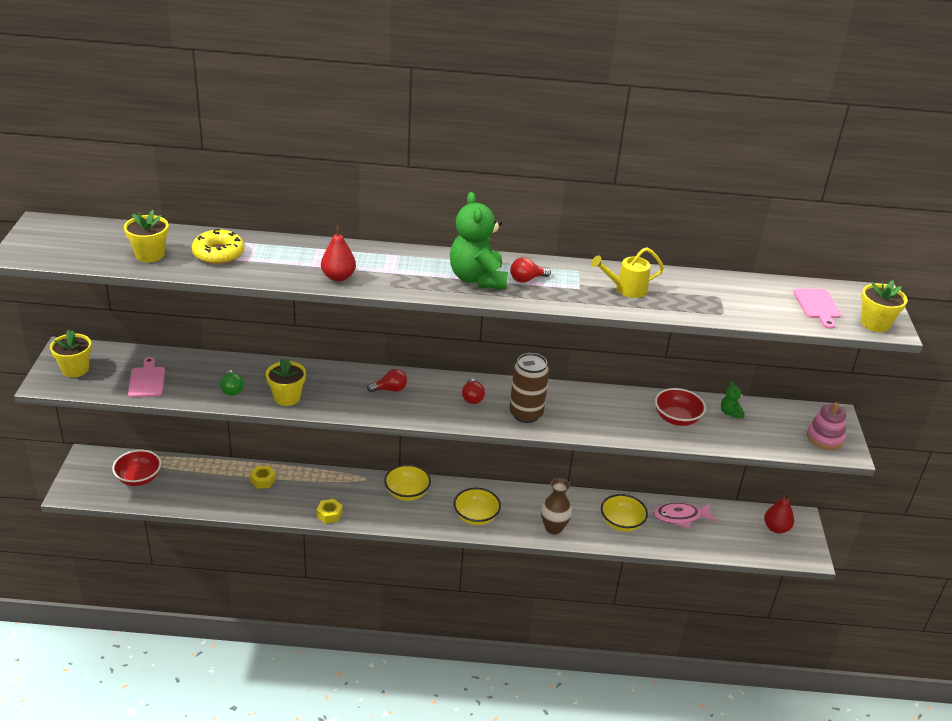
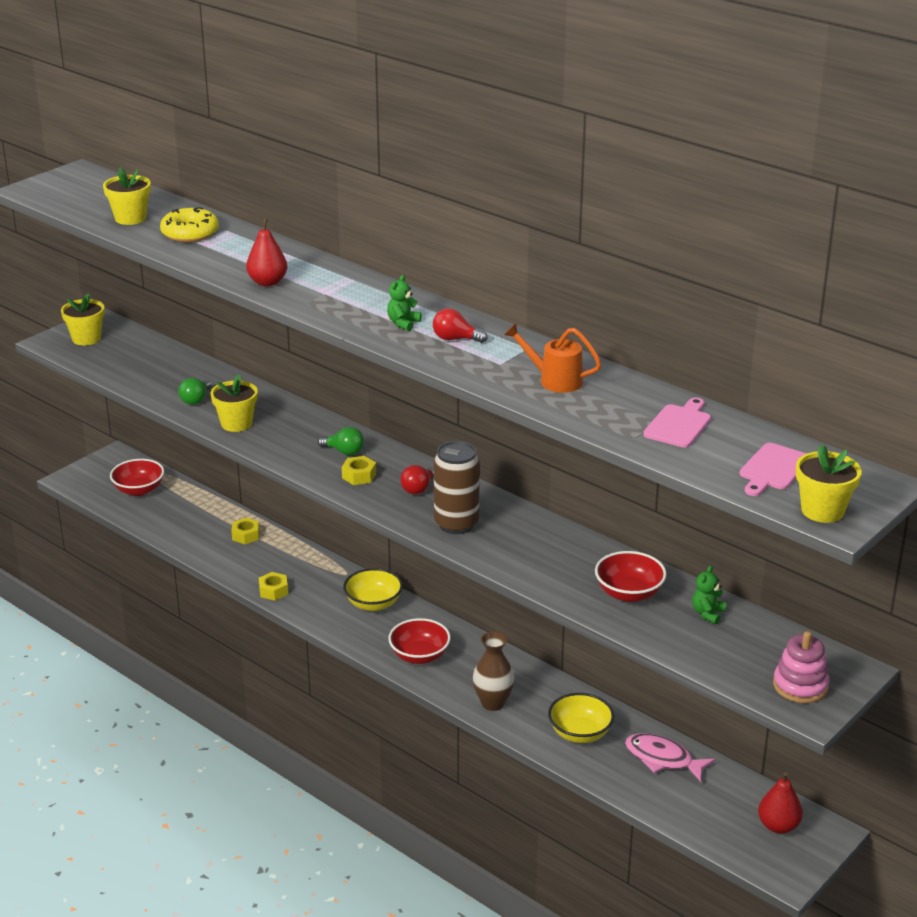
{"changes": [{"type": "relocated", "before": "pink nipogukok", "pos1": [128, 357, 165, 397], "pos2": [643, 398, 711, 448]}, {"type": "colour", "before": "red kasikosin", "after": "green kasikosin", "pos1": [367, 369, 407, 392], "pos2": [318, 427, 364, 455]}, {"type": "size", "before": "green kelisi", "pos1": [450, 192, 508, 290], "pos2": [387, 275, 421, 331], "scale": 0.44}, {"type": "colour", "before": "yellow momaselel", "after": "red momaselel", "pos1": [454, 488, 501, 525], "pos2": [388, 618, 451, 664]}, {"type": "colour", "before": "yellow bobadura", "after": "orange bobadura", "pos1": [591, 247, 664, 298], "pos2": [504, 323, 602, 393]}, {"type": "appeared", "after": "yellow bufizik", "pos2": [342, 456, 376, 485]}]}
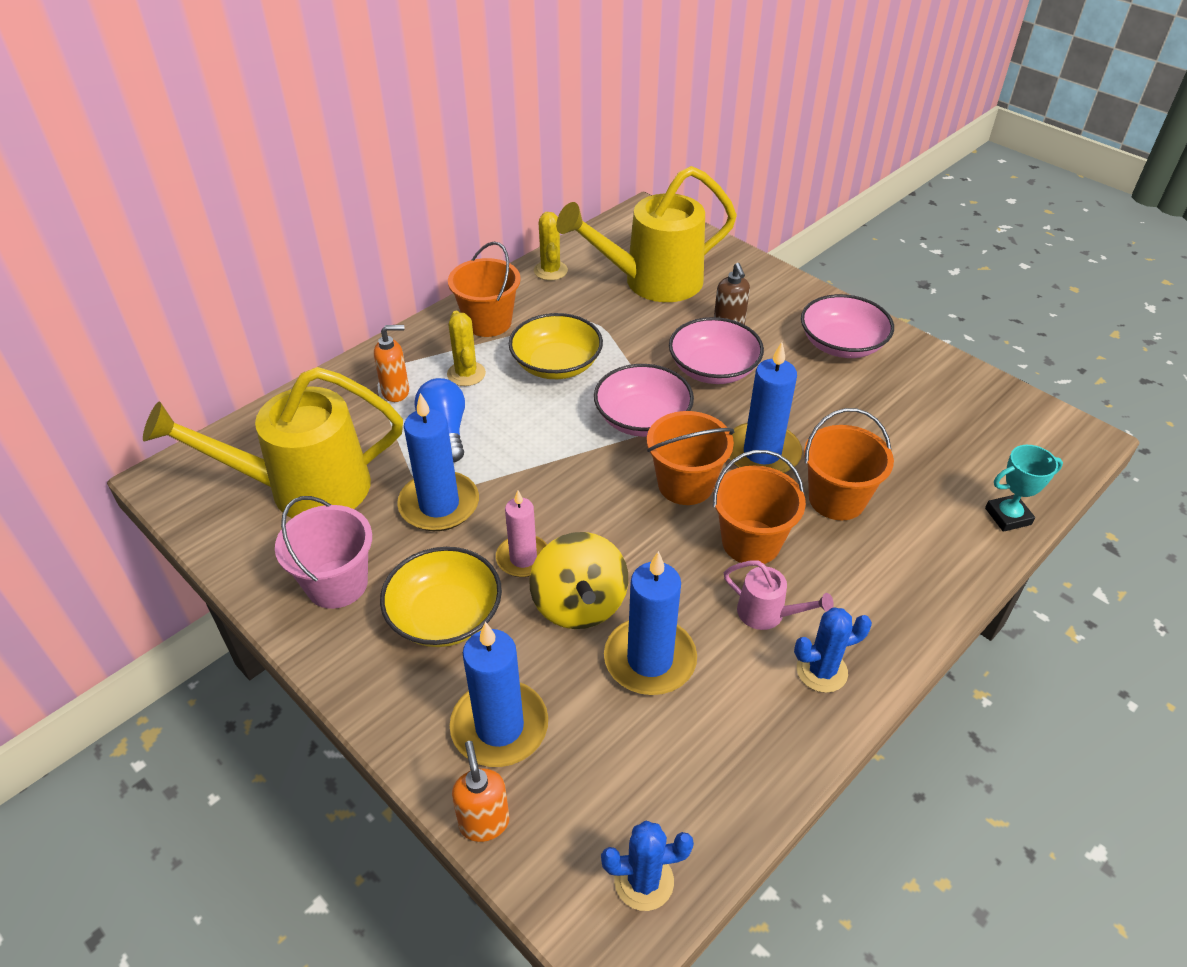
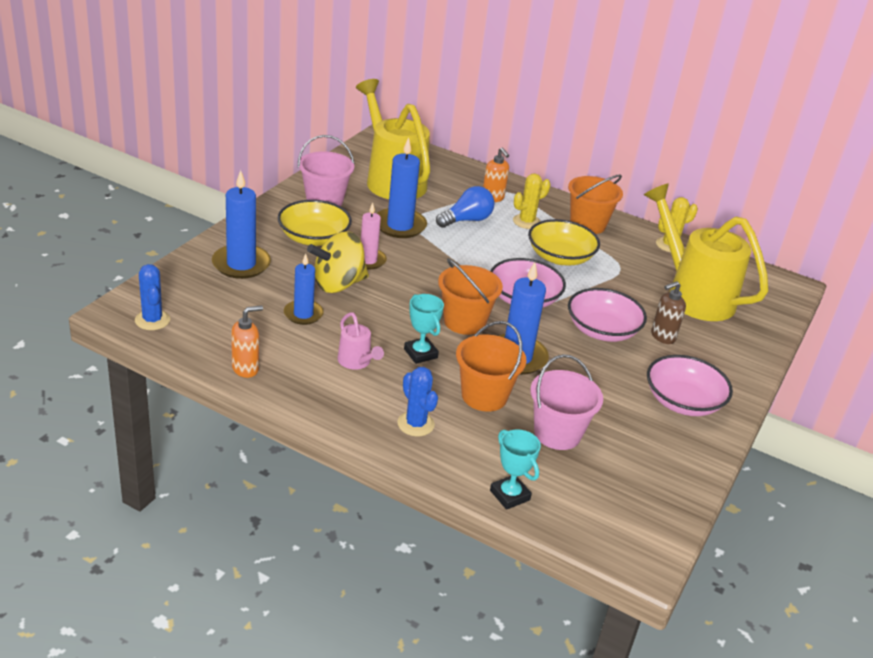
{"changes": [{"type": "relocated", "before": "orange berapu", "pos1": [452, 741, 510, 842], "pos2": [231, 305, 263, 378]}, {"type": "size", "before": "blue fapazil", "pos1": [604, 551, 697, 695], "pos2": [284, 254, 324, 325], "scale": 0.65}, {"type": "exchanged", "before": "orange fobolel", "after": "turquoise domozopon", "pos1": [713, 450, 806, 564], "pos2": [404, 294, 444, 364]}, {"type": "spun", "before": "pink bobadura", "pos1": [724, 561, 834, 630], "pos2": [337, 312, 384, 370], "turn": -45}, {"type": "relocated", "before": "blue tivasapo", "pos1": [794, 608, 872, 693], "pos2": [397, 367, 438, 436]}, {"type": "appeared", "after": "pink fobolel", "pos2": [530, 354, 603, 450]}]}
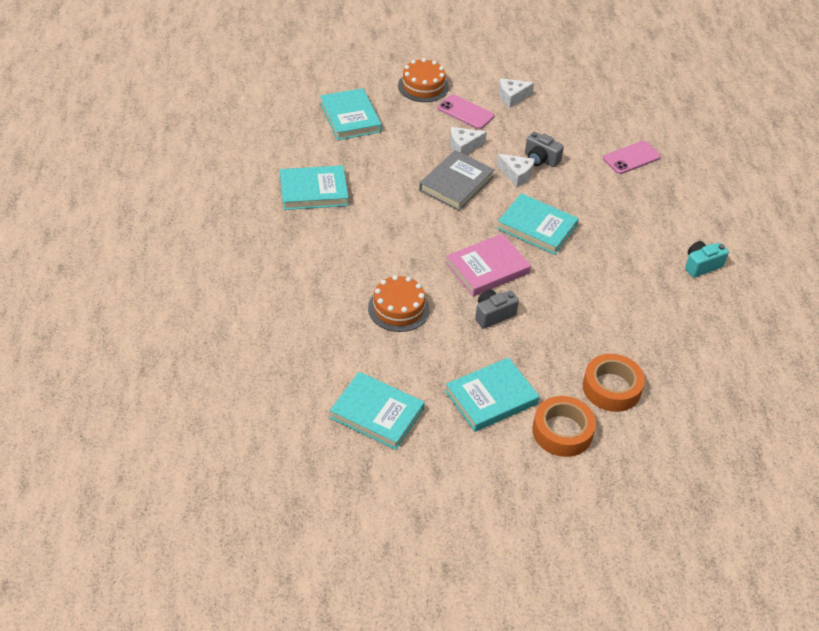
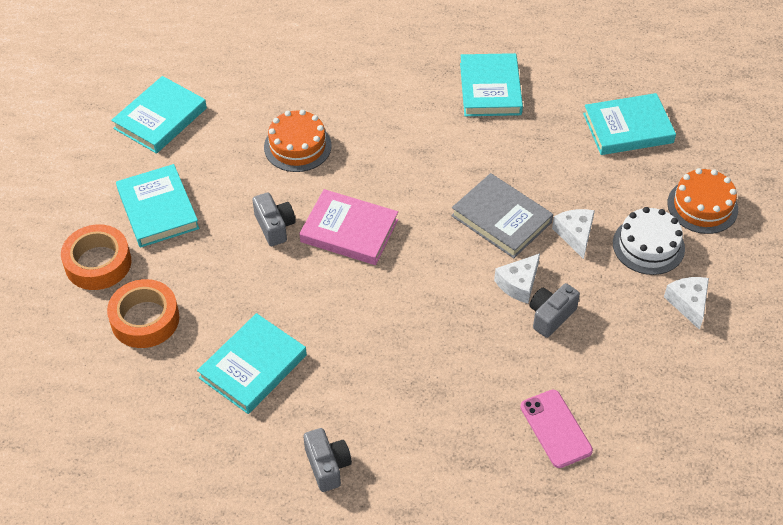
{"changes": [{"type": "exchanged", "before": "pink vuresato", "after": "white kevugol", "pos1": [438, 94, 494, 129], "pos2": [613, 207, 685, 275]}, {"type": "spun", "before": "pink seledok", "pos1": [446, 234, 531, 296], "pos2": [299, 189, 398, 265], "turn": -45}, {"type": "relocated", "before": "turquoise seledok", "pos1": [497, 193, 579, 255], "pos2": [197, 313, 307, 414]}, {"type": "colour", "before": "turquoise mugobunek", "after": "grey mugobunek", "pos1": [685, 241, 729, 278], "pos2": [303, 428, 352, 492]}]}
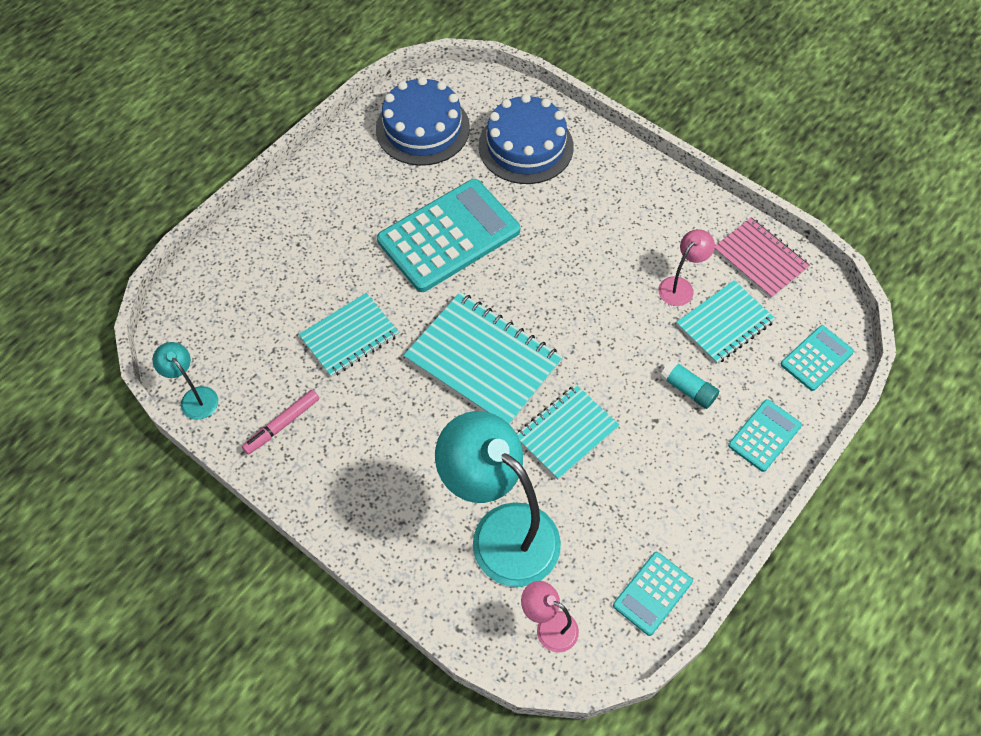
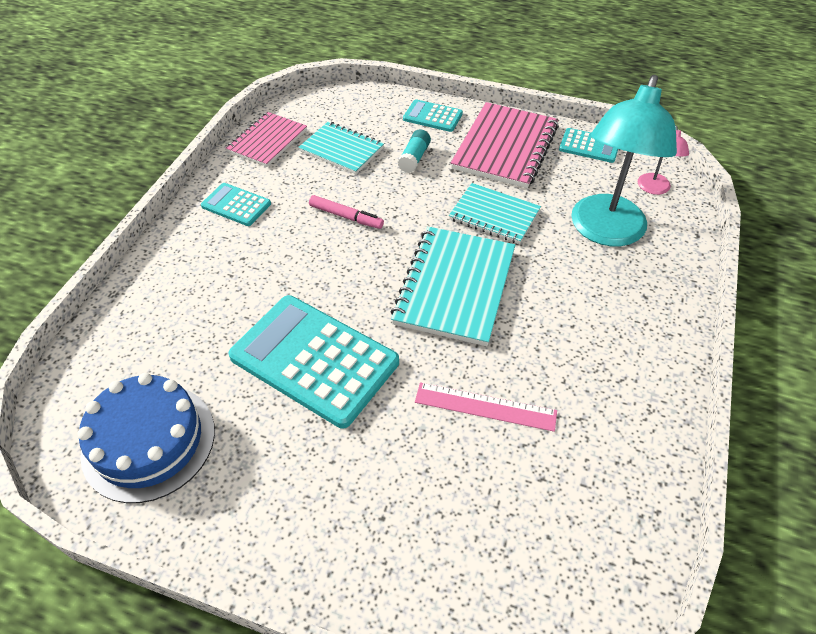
{"changes": [{"type": "missing", "before": "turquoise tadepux", "pos1": [152, 342, 218, 420]}, {"type": "relocated", "before": "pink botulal", "pos1": [242, 390, 319, 455], "pos2": [309, 195, 384, 229]}, {"type": "exchanged", "before": "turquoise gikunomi", "after": "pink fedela", "pos1": [299, 293, 399, 378], "pos2": [415, 382, 557, 432]}, {"type": "missing", "before": "blue kevugol", "pos1": [479, 94, 574, 184]}, {"type": "missing", "before": "pink tadepux", "pos1": [658, 229, 715, 306]}, {"type": "relocated", "before": "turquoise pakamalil", "pos1": [781, 325, 854, 391], "pos2": [201, 183, 271, 226]}, {"type": "appeared", "after": "pink gikunomi", "pos2": [451, 102, 559, 188]}]}
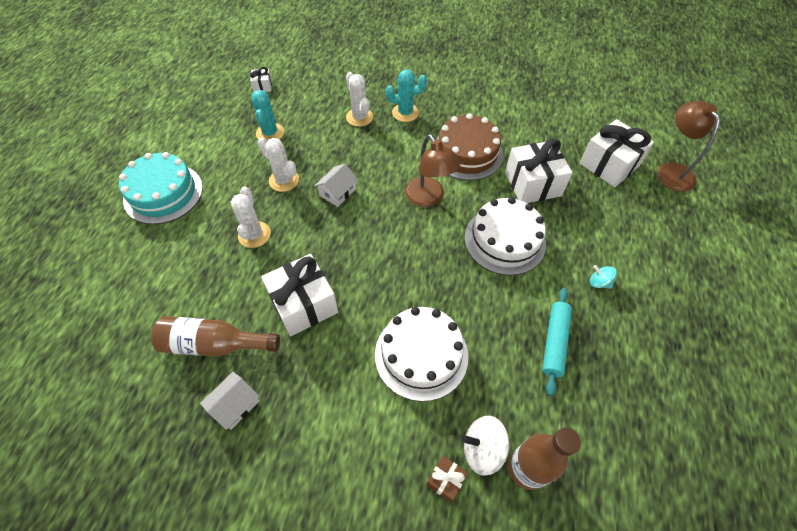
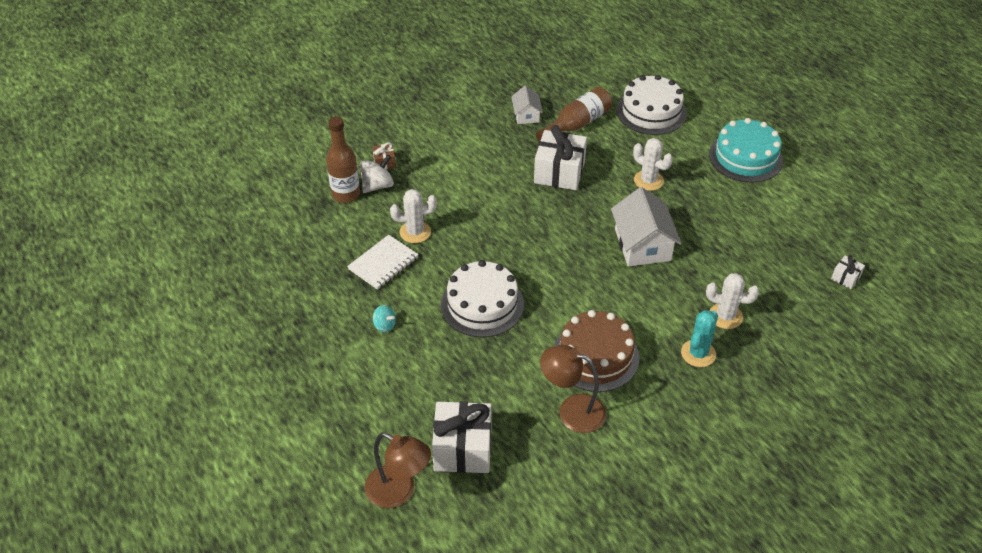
{"changes": [{"type": "missing", "before": "turquoise tivasapo", "pos1": [251, 90, 284, 141]}, {"type": "relocated", "before": "white tivasapo", "pos1": [258, 137, 299, 192], "pos2": [390, 189, 437, 243]}, {"type": "size", "before": "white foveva", "pos1": [314, 164, 358, 207], "pos2": [611, 187, 682, 266], "scale": 1.79}, {"type": "relocated", "before": "white kevugol", "pos1": [375, 307, 468, 402], "pos2": [616, 75, 687, 135]}, {"type": "relocated", "before": "brown tadepux", "pos1": [405, 134, 460, 207], "pos2": [540, 345, 606, 433]}, {"type": "missing", "before": "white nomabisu", "pos1": [505, 139, 573, 203]}, {"type": "exchanged", "before": "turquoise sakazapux", "after": "white gikunomi", "pos1": [542, 288, 572, 396], "pos2": [347, 235, 418, 290]}, {"type": "spun", "before": "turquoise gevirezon", "pos1": [590, 265, 617, 288], "pos2": [373, 305, 396, 333], "turn": 45}]}
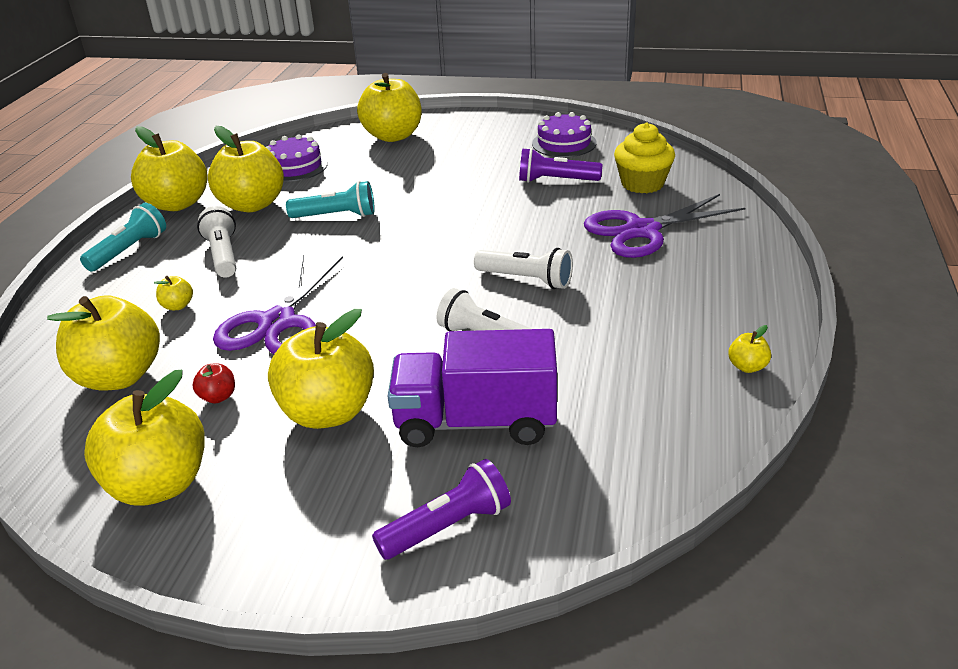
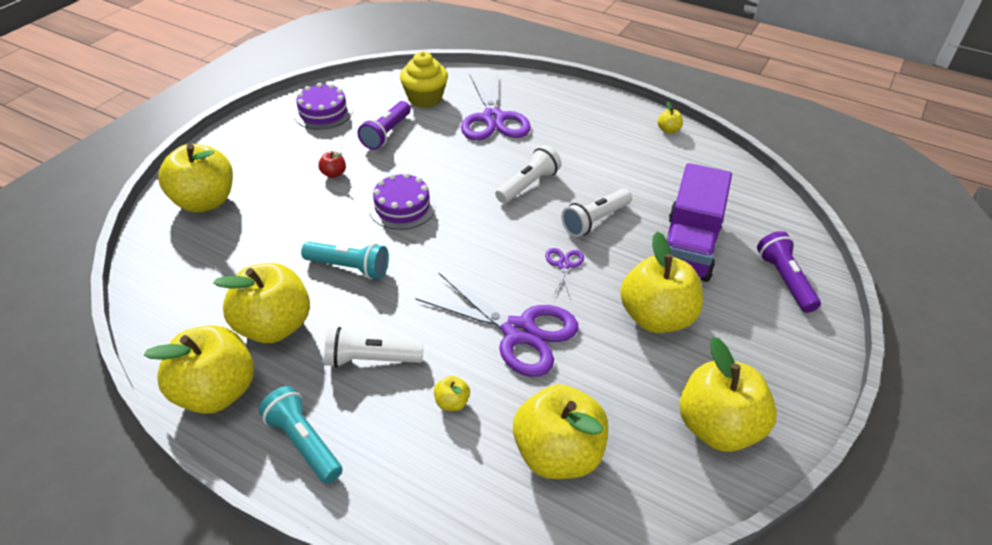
{"changes": [{"type": "relocated", "before": "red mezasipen", "pos1": [193, 363, 235, 403], "pos2": [318, 151, 346, 178]}, {"type": "relocated", "before": "purple kevugol", "pos1": [266, 134, 328, 182], "pos2": [369, 173, 436, 230]}, {"type": "spun", "before": "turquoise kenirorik", "pos1": [286, 181, 375, 218], "pos2": [301, 242, 389, 279], "turn": 90}, {"type": "appeared", "after": "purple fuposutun", "pos2": [545, 248, 584, 300]}]}
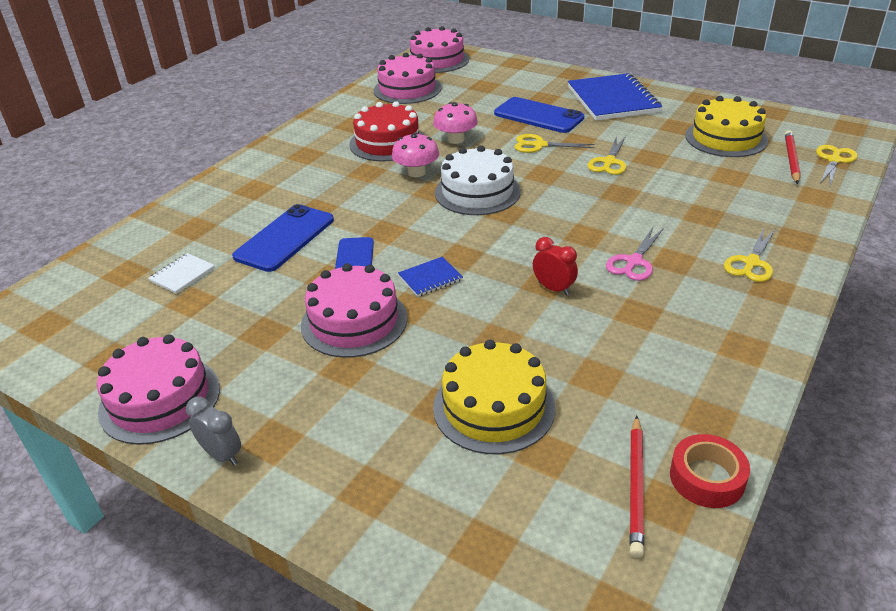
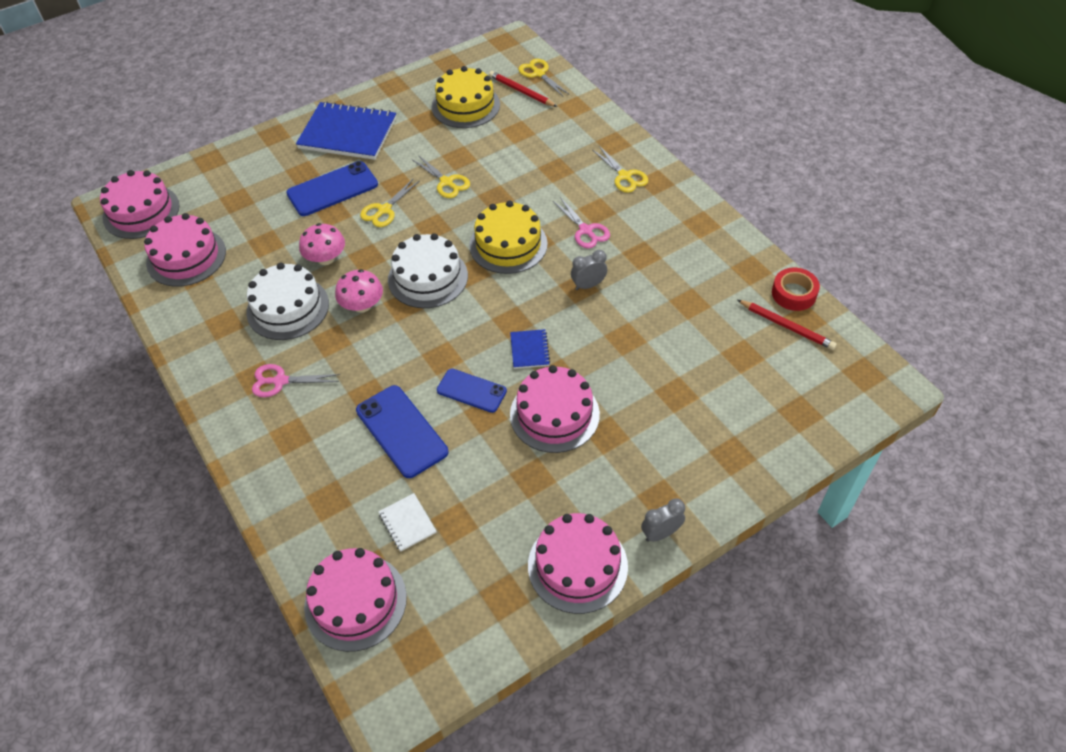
{"changes": [{"type": "colour", "before": "red kevugol", "after": "white kevugol", "pos1": [349, 101, 424, 161], "pos2": [246, 263, 329, 340]}, {"type": "relocated", "before": "yellow kevugol", "pos1": [433, 340, 555, 454], "pos2": [469, 201, 548, 274]}, {"type": "colour", "before": "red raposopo", "after": "grey raposopo", "pos1": [533, 237, 578, 296], "pos2": [571, 250, 607, 290]}, {"type": "appeared", "after": "pink fuposutun", "pos2": [252, 364, 340, 397]}, {"type": "appeared", "after": "pink kevugol", "pos2": [304, 548, 407, 652]}]}
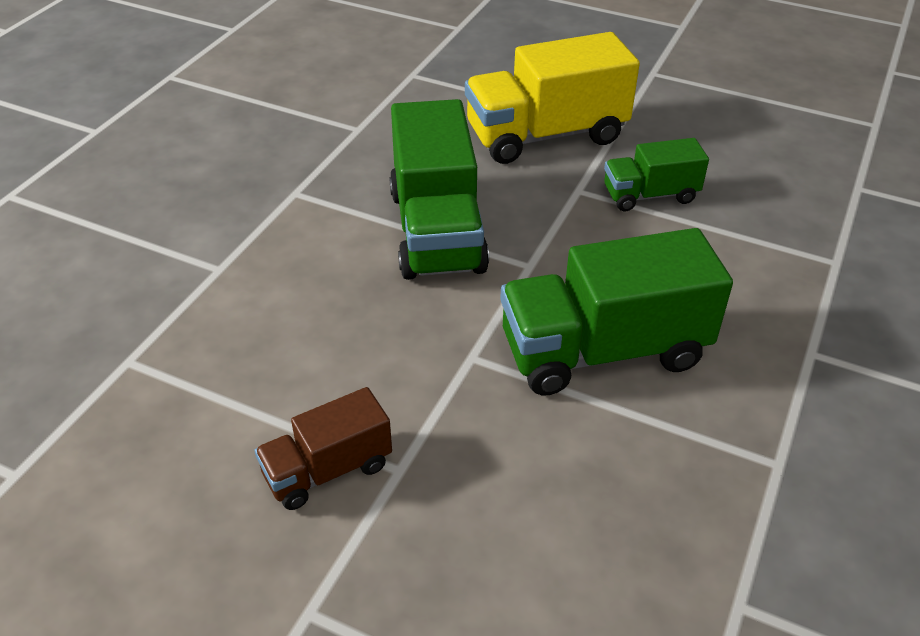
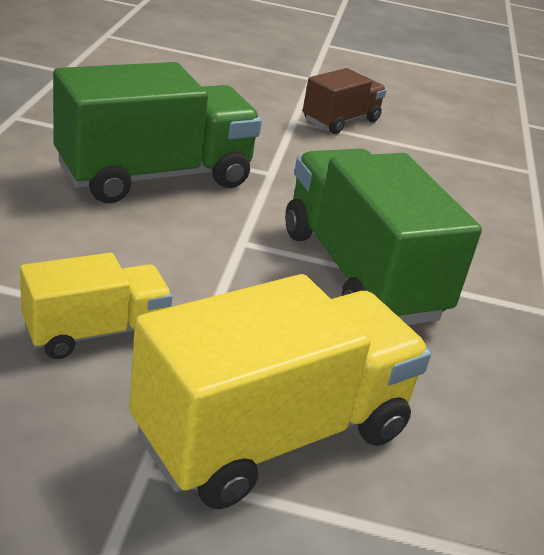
{"changes": [{"type": "colour", "before": "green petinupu", "after": "yellow petinupu", "pos1": [604, 138, 709, 211], "pos2": [20, 253, 172, 359]}]}
